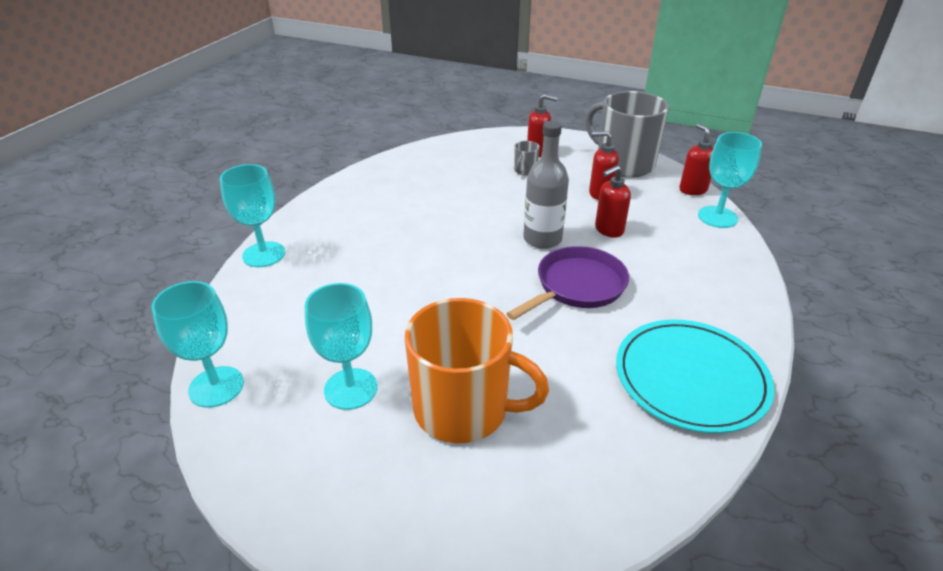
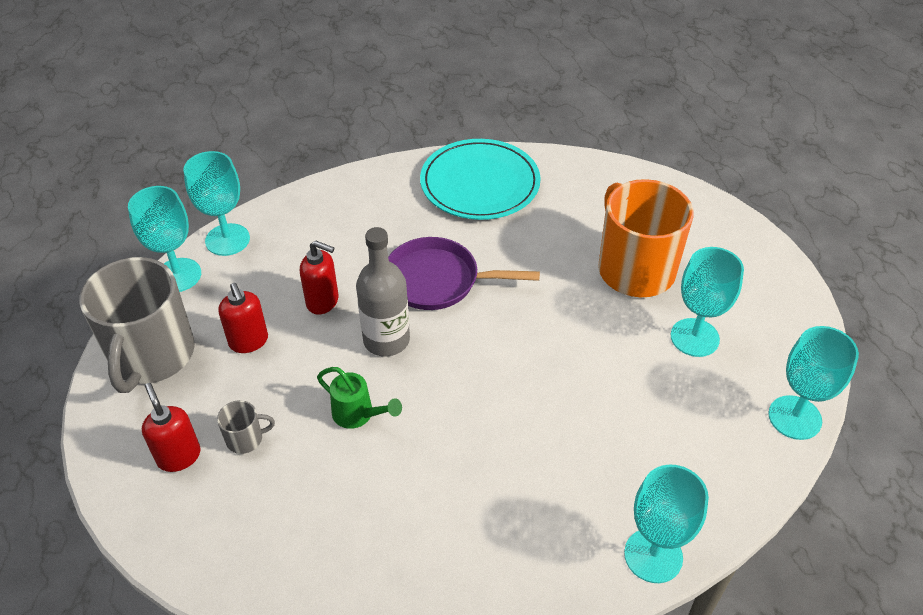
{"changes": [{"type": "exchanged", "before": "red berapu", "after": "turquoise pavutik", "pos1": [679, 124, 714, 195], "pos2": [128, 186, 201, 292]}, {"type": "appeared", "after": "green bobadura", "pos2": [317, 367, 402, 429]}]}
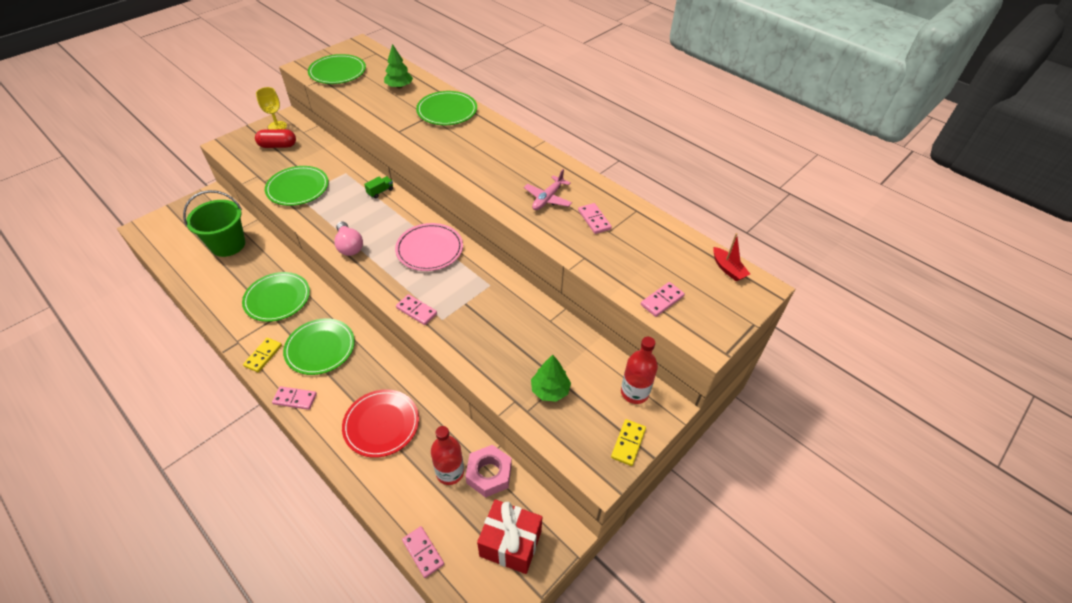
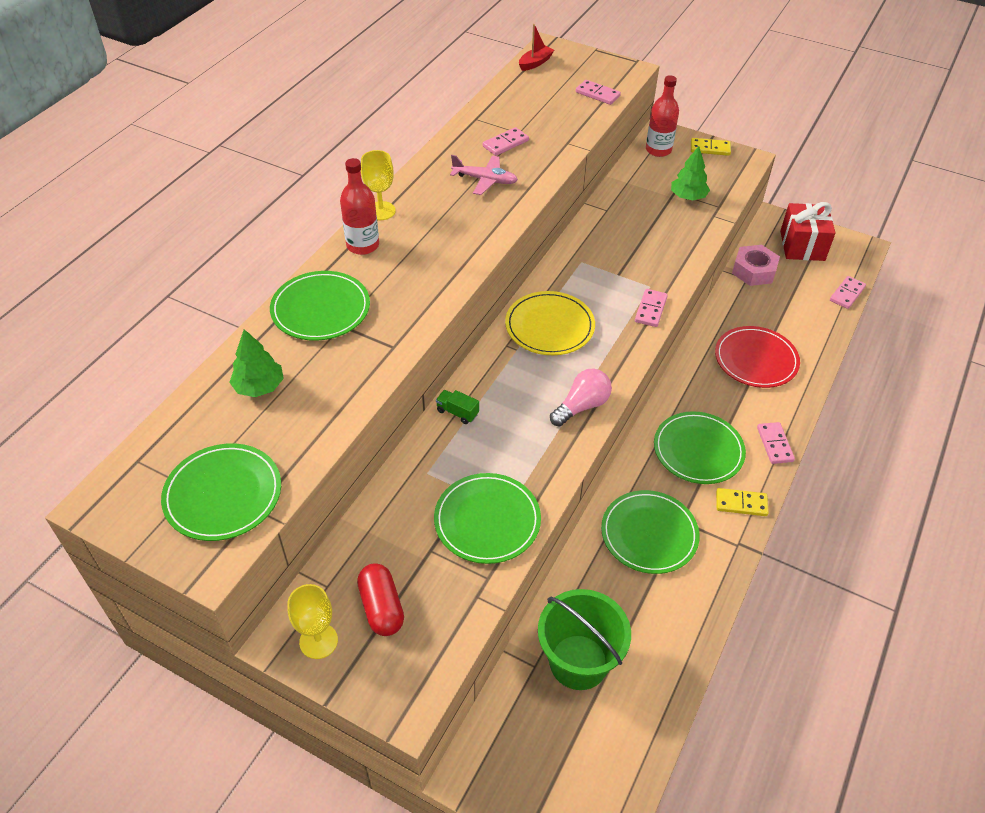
{"changes": [{"type": "colour", "before": "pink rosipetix", "after": "yellow rosipetix", "pos1": [395, 223, 463, 271], "pos2": [505, 291, 595, 355]}, {"type": "relocated", "before": "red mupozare", "pos1": [431, 426, 464, 485], "pos2": [340, 158, 379, 255]}, {"type": "appeared", "after": "yellow pavutik", "pos2": [361, 150, 396, 220]}]}
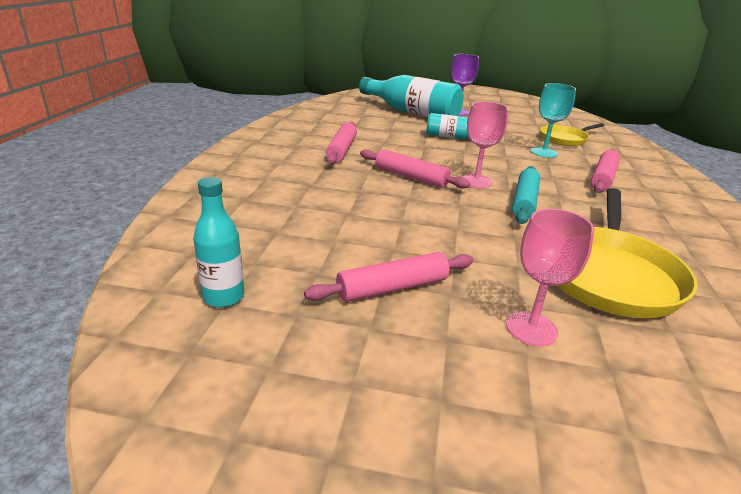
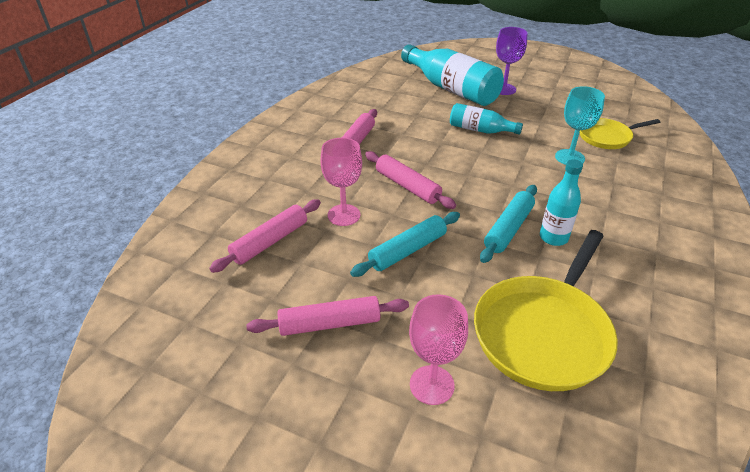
{"changes": [{"type": "relocated", "before": "turquoise mupozare", "pos1": [193, 177, 244, 307], "pos2": [540, 159, 583, 246]}, {"type": "relocated", "before": "pink pavutik", "pos1": [462, 102, 508, 188], "pos2": [320, 138, 362, 226]}, {"type": "relocated", "before": "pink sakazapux", "pos1": [591, 149, 620, 193], "pos2": [209, 199, 321, 273]}, {"type": "appeared", "after": "turquoise sakazapux", "pos2": [350, 212, 460, 277]}]}
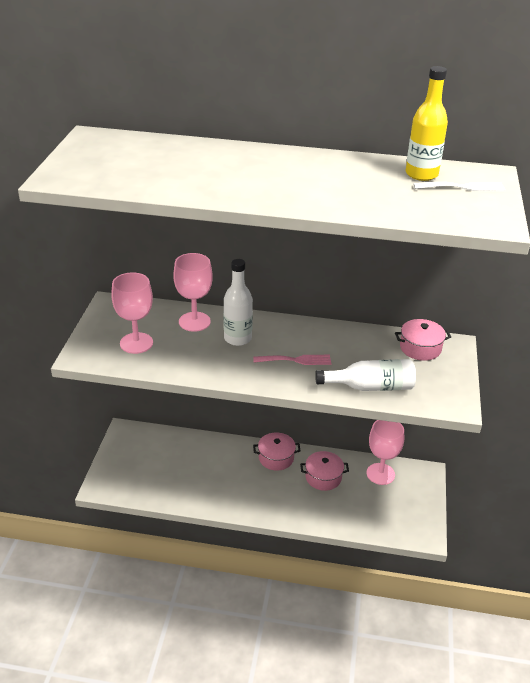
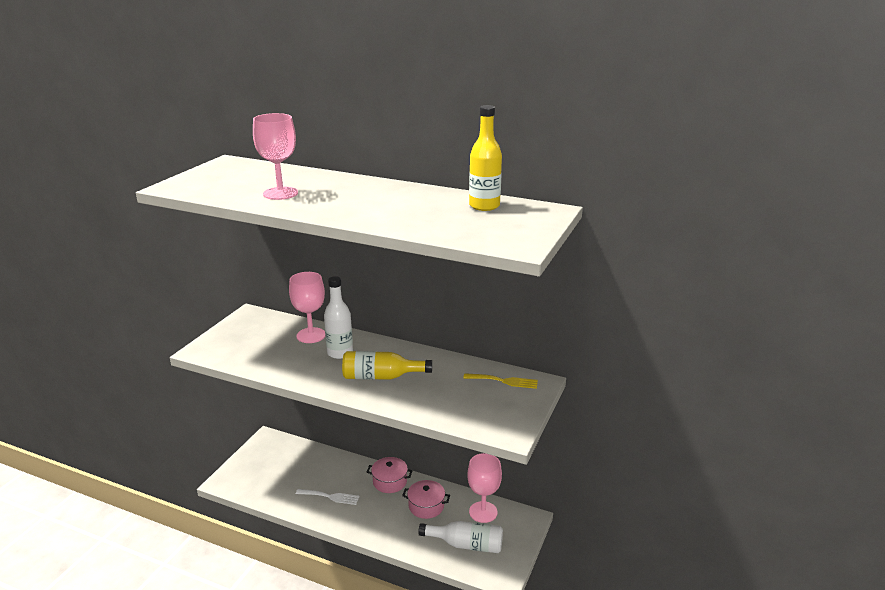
{"changes": [{"type": "relocated", "before": "pink pavutik", "pos1": [111, 272, 153, 354], "pos2": [253, 113, 298, 200]}, {"type": "exchanged", "before": "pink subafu", "after": "yellow mupozare", "pos1": [253, 355, 331, 365], "pos2": [342, 351, 432, 380]}, {"type": "relocated", "before": "white mupozare", "pos1": [315, 359, 416, 391], "pos2": [418, 521, 503, 553]}, {"type": "exchanged", "before": "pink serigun", "after": "yellow subafu", "pos1": [395, 319, 451, 361], "pos2": [463, 373, 538, 389]}, {"type": "relocated", "before": "white subafu", "pos1": [413, 182, 506, 192], "pos2": [296, 489, 360, 505]}]}
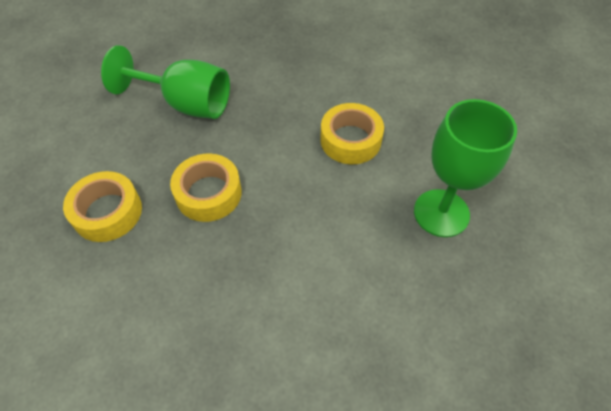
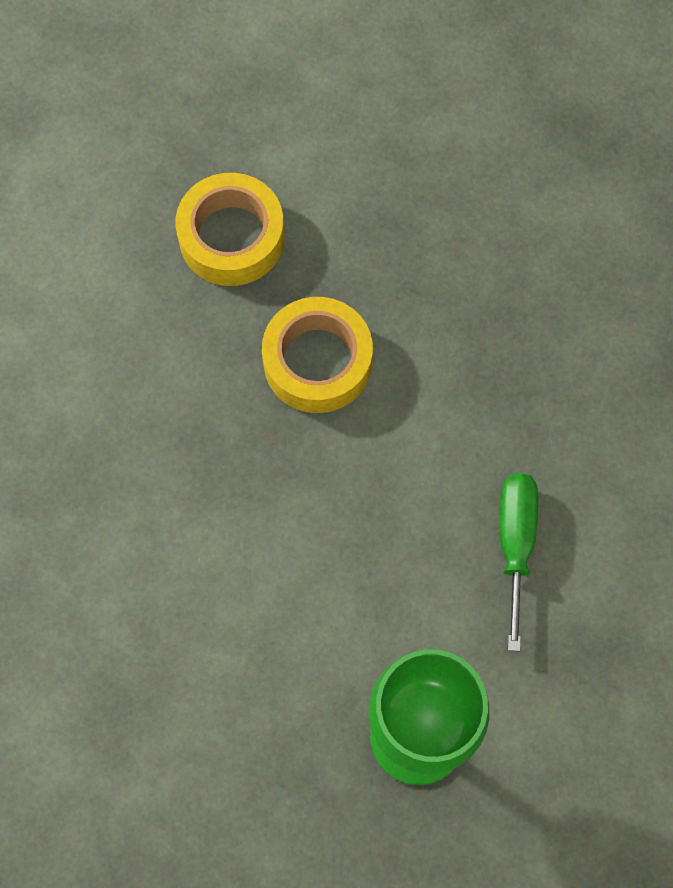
{"changes": [{"type": "missing", "before": "green pavutik", "pos1": [101, 45, 230, 119]}, {"type": "exchanged", "before": "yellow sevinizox", "after": "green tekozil", "pos1": [320, 103, 384, 164], "pos2": [500, 473, 538, 651]}]}
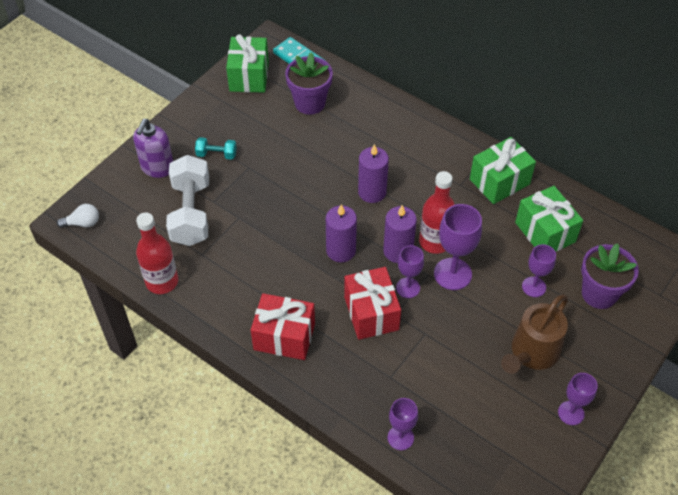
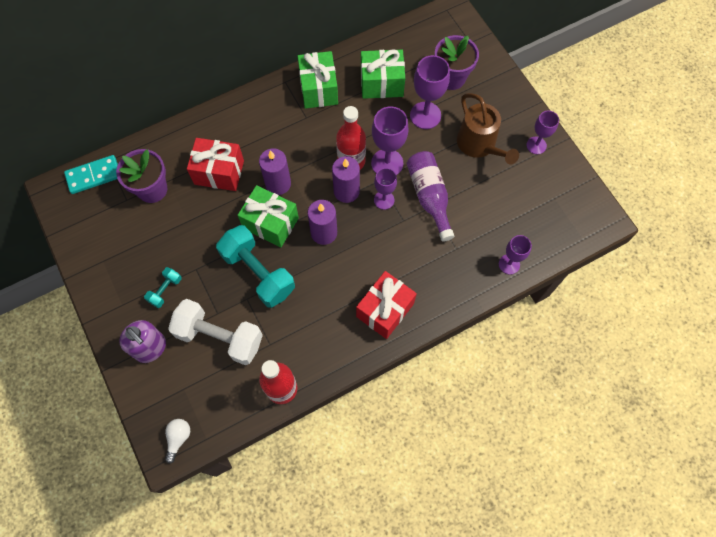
{"changes": [{"type": "relocated", "before": "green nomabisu", "pos1": [226, 34, 269, 93], "pos2": [238, 185, 299, 247]}, {"type": "relocated", "before": "red nomabisu", "pos1": [344, 267, 401, 340], "pos2": [187, 138, 244, 191]}, {"type": "size", "before": "purple pavutik", "pos1": [522, 244, 556, 297], "pos2": [410, 55, 450, 129], "scale": 1.59}, {"type": "appeared", "after": "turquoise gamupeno", "pos2": [216, 225, 295, 308]}, {"type": "appeared", "after": "purple mupozare", "pos2": [406, 151, 454, 241]}]}
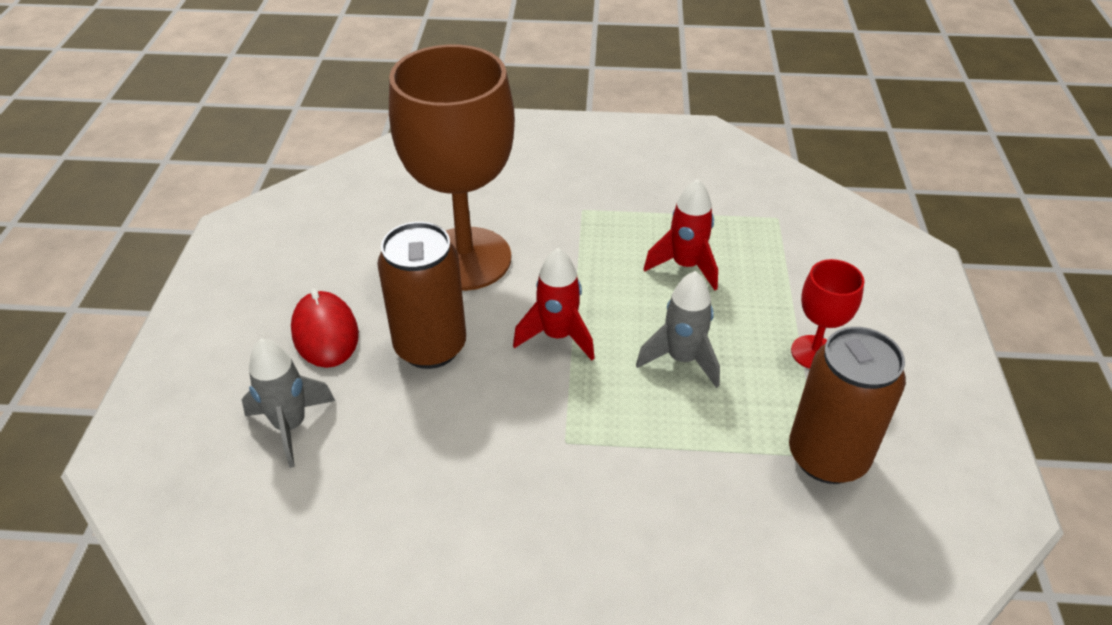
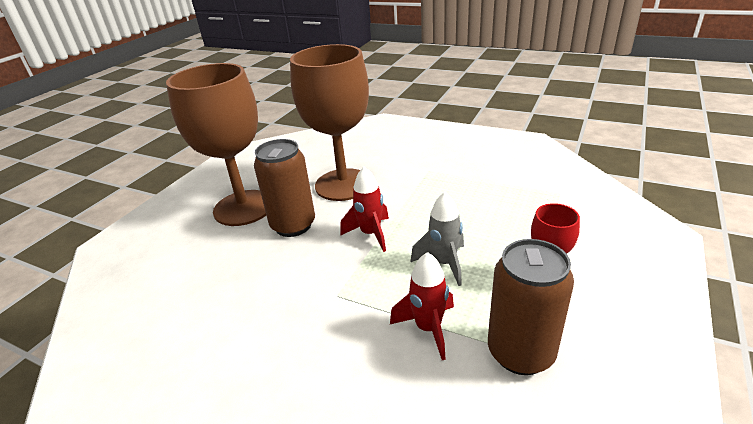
{"changes": [{"type": "missing", "before": "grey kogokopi", "pos1": [242, 338, 335, 468]}, {"type": "exchanged", "before": "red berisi", "after": "brown pavutik", "pos1": [291, 289, 359, 368], "pos2": [166, 63, 266, 226]}, {"type": "relocated", "before": "red kogokopi", "pos1": [644, 179, 718, 290], "pos2": [390, 252, 454, 360]}]}
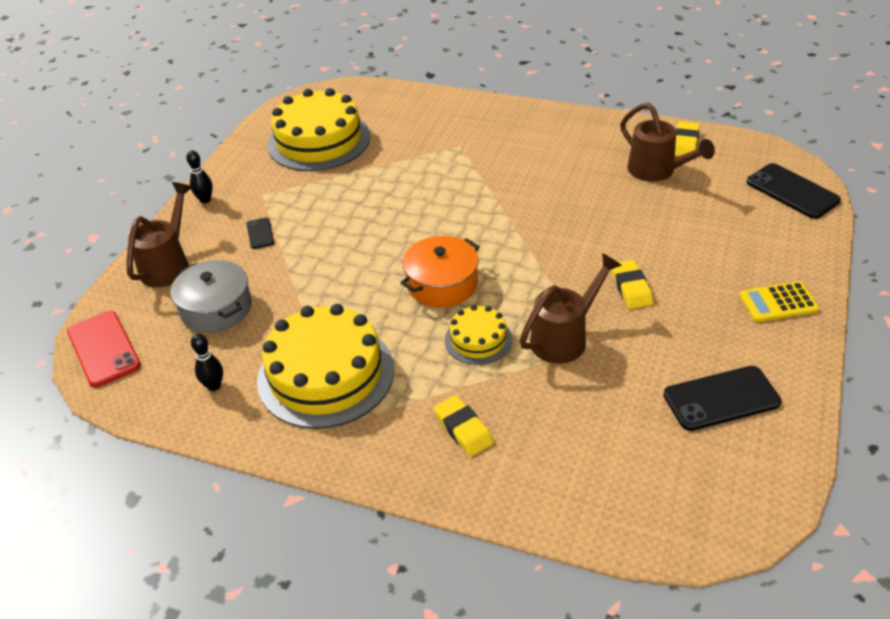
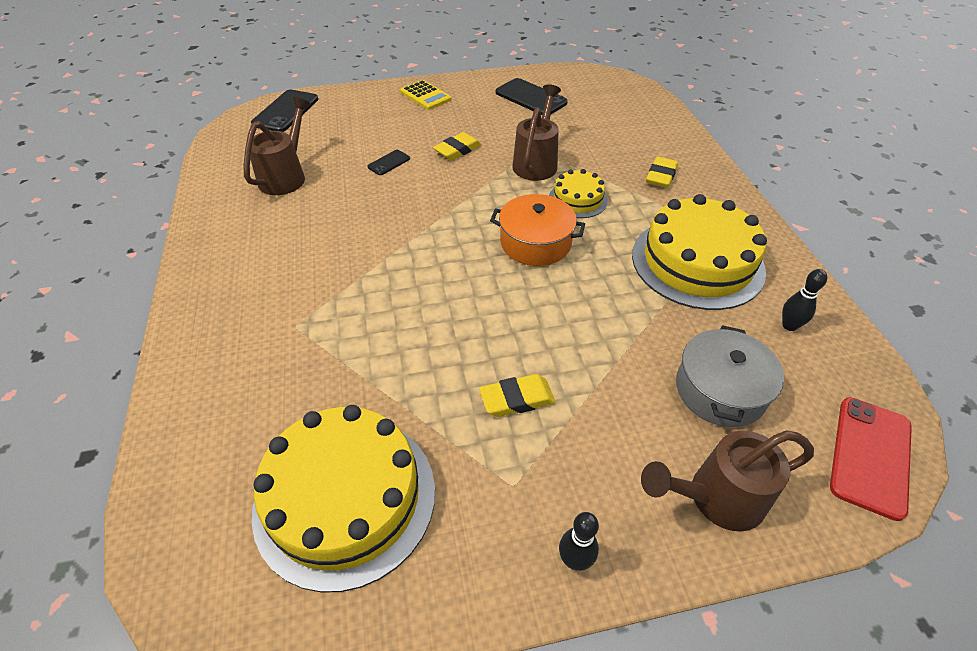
{"changes": [{"type": "relocated", "before": "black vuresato", "pos1": [247, 217, 274, 249], "pos2": [367, 150, 410, 175]}, {"type": "spun", "before": "brown bobadura", "pos1": [519, 253, 622, 364], "pos2": [512, 84, 561, 181], "turn": 90}, {"type": "relocated", "before": "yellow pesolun", "pos1": [675, 121, 700, 156], "pos2": [479, 374, 556, 417]}]}
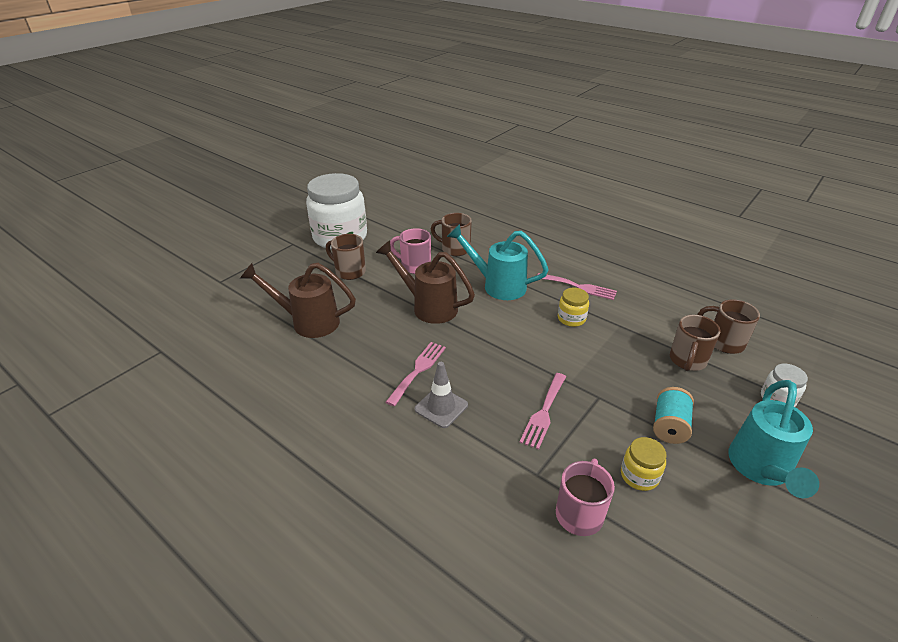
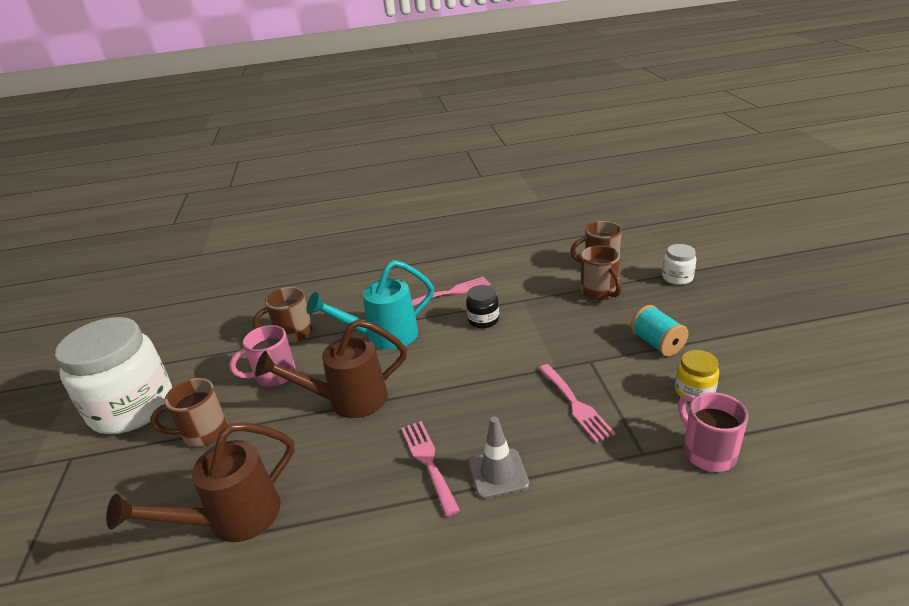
{"changes": [{"type": "colour", "before": "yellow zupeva", "after": "black zupeva", "pos1": [558, 288, 589, 327], "pos2": [466, 285, 499, 328]}, {"type": "missing", "before": "turquoise bobadura", "pos1": [728, 380, 819, 498]}]}
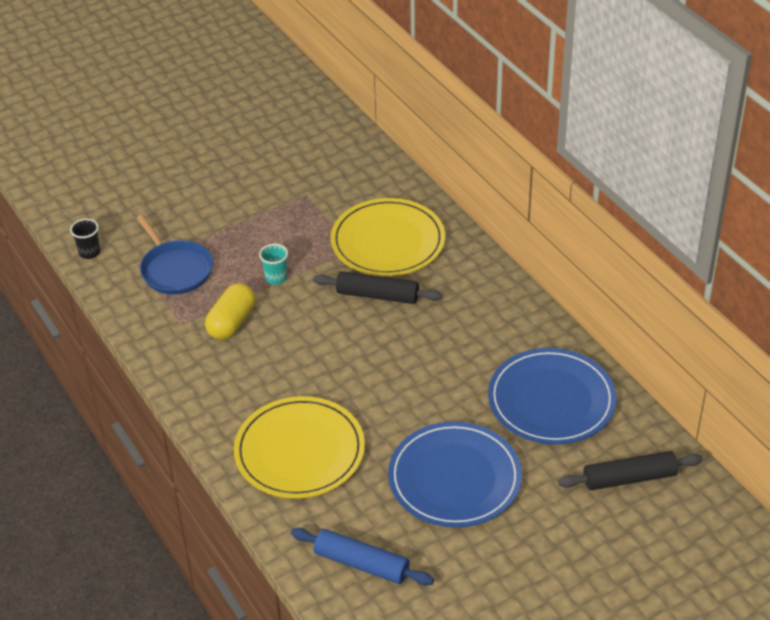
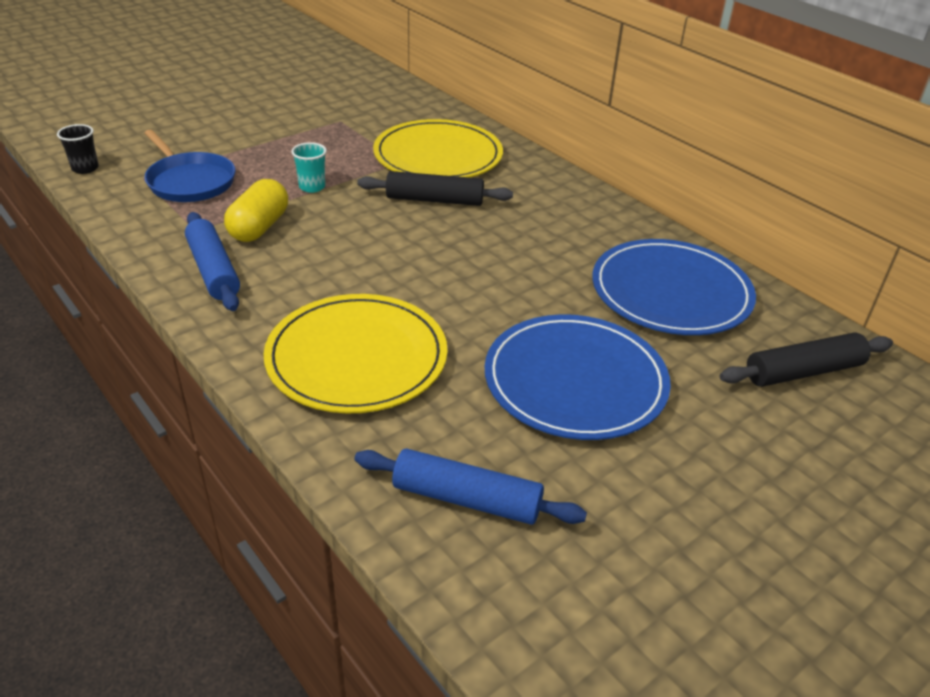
{"changes": [{"type": "appeared", "after": "blue sakazapux", "pos2": [185, 212, 240, 311]}]}
